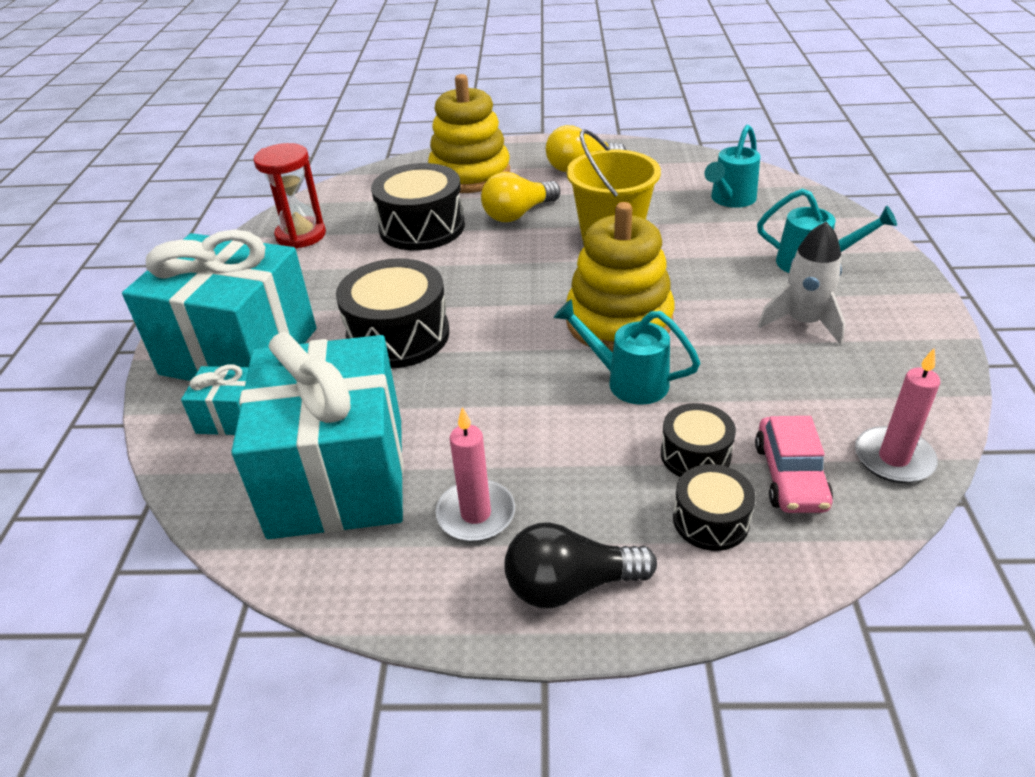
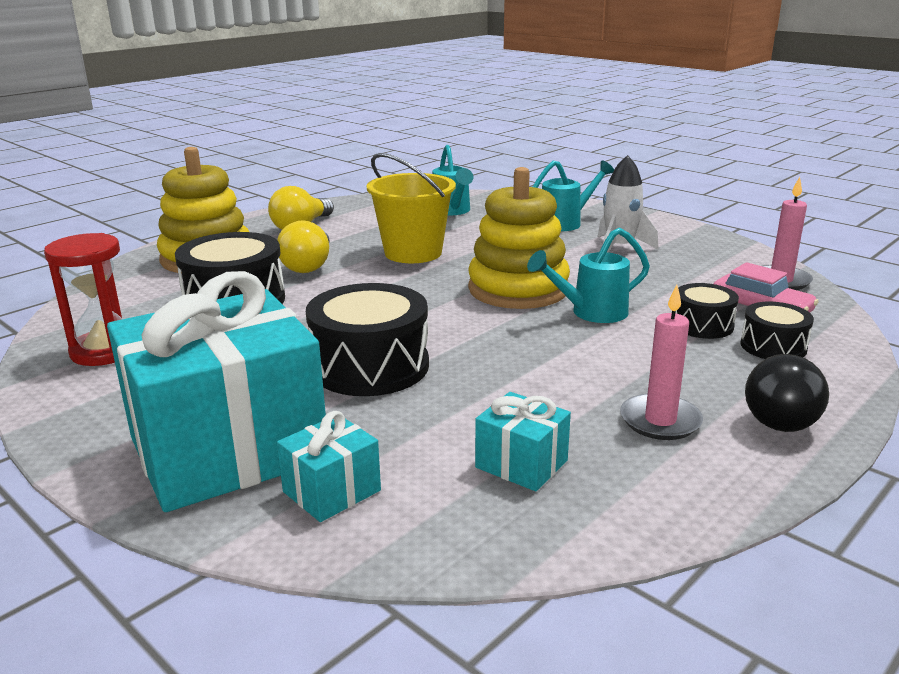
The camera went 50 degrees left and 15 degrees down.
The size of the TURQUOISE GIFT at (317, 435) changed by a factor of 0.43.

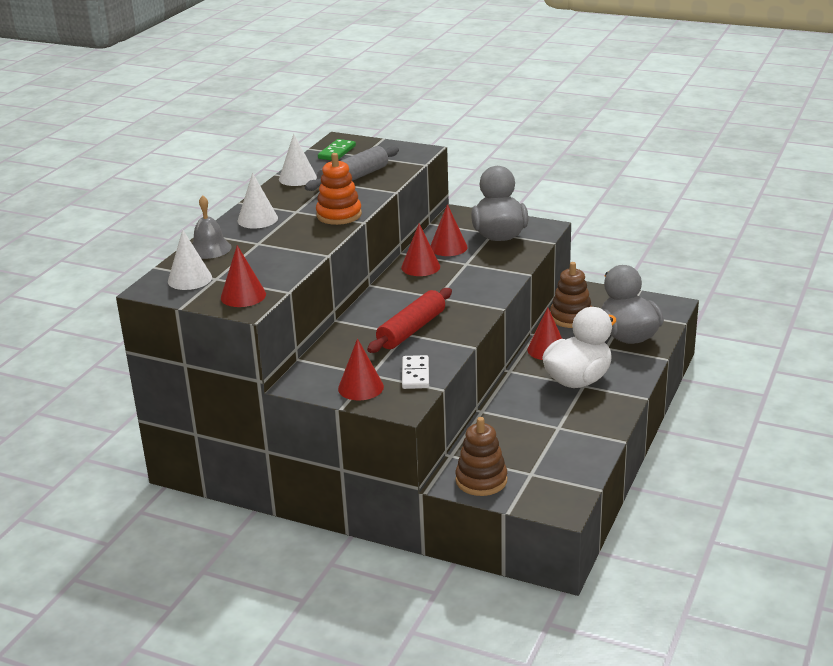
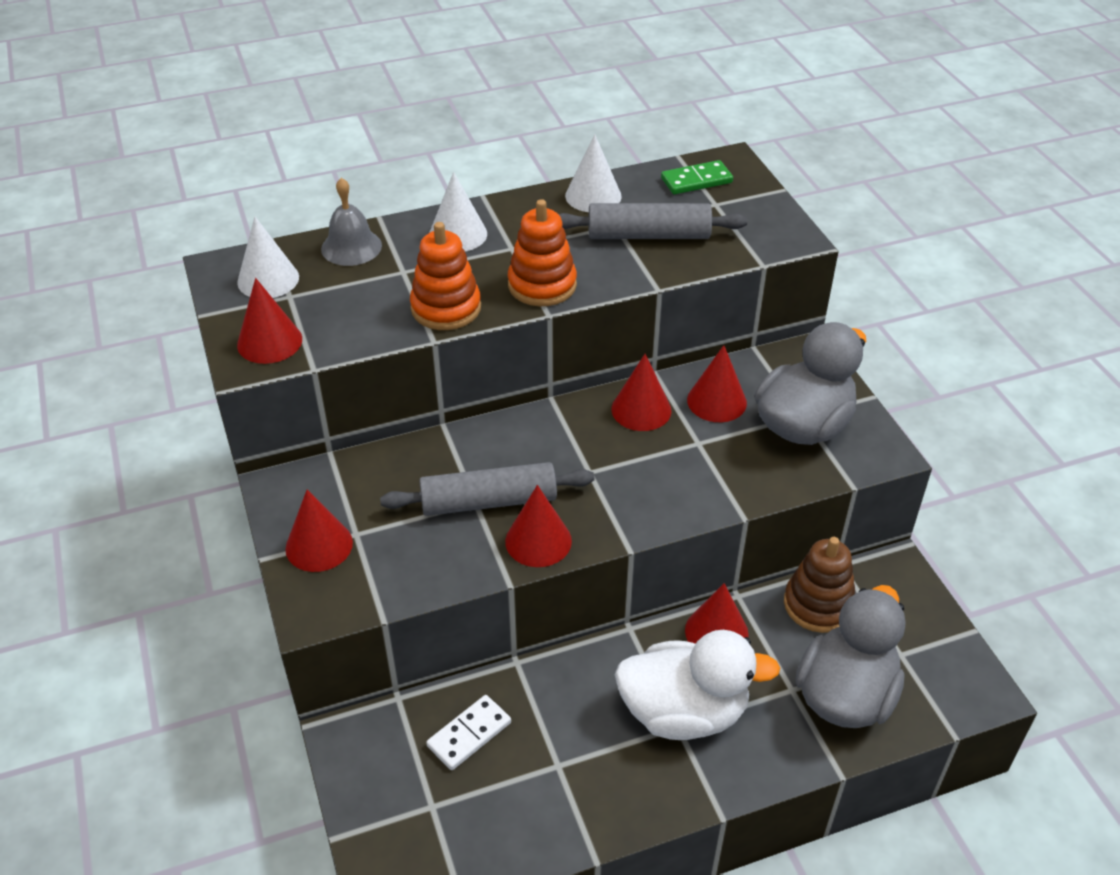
The camera went 45 degrees right and 15 degrees up.
The second view lost the BROWN STACKING TOY at (481, 456).
The second view gained the ORANGE STACKING TOY at (445, 276).
The second view gained the RED CONE at (538, 526).
The WHITE DOMINO ended up elsewhere, having gone from (415, 372) to (468, 732).
What was the RED ROLLING PIN at (409, 320) turned into the GREY ROLLING PIN at (487, 489).

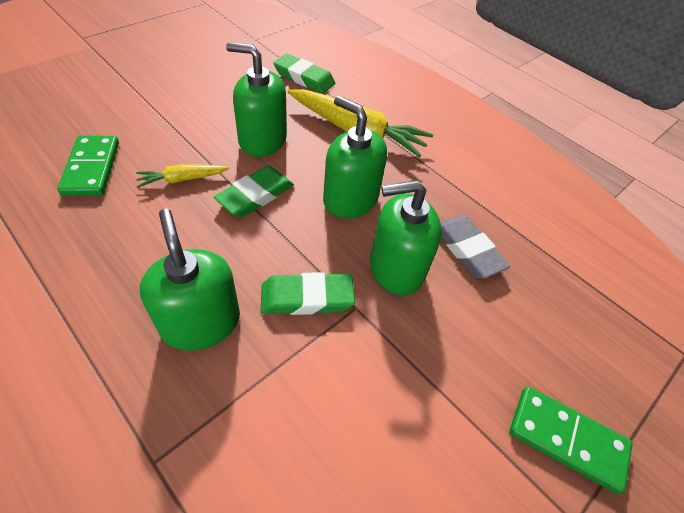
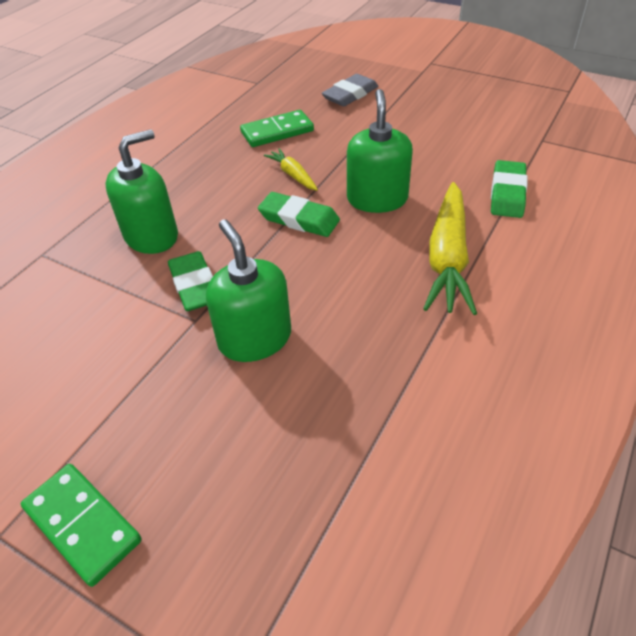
The camera went 80 degrees right and 5 degrees down.
The second view lost the GREEN SOAP DISPENSER at (355, 157).
The GREY ERASER ended up elsewhere, having gone from (475, 247) to (350, 90).
The GREEN DOMINO at (571, 440) ended up facing another way, 60 degrees counterclockwise from before.

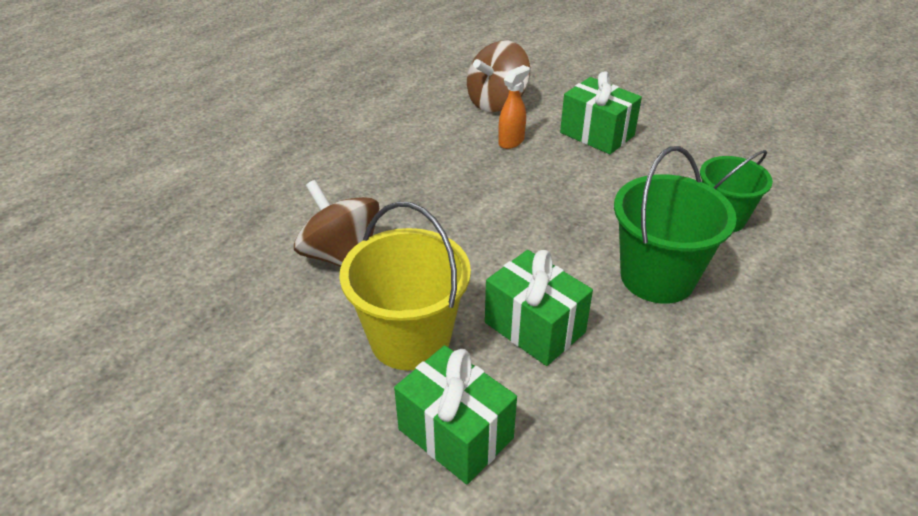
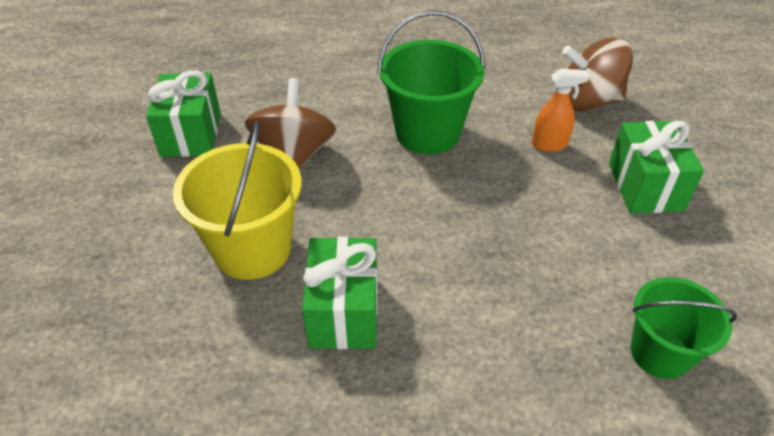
The camera went 45 degrees right and 5 degrees up.
The GREEN GIFT ended up elsewhere, having gone from (455, 415) to (183, 114).
The GREEN BUCKET ended up elsewhere, having gone from (675, 225) to (431, 82).

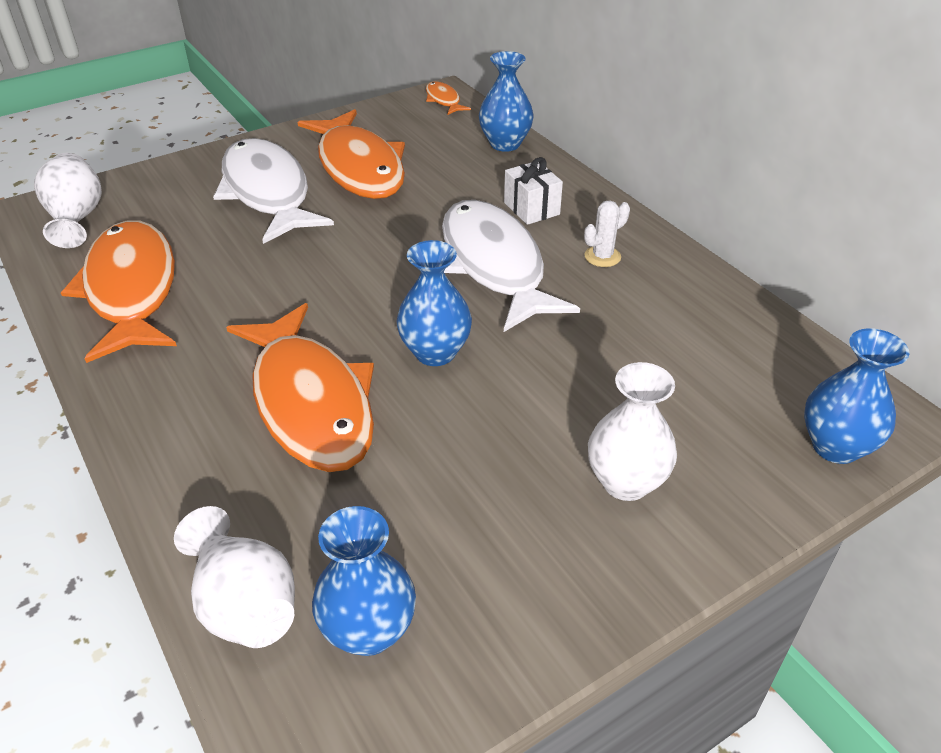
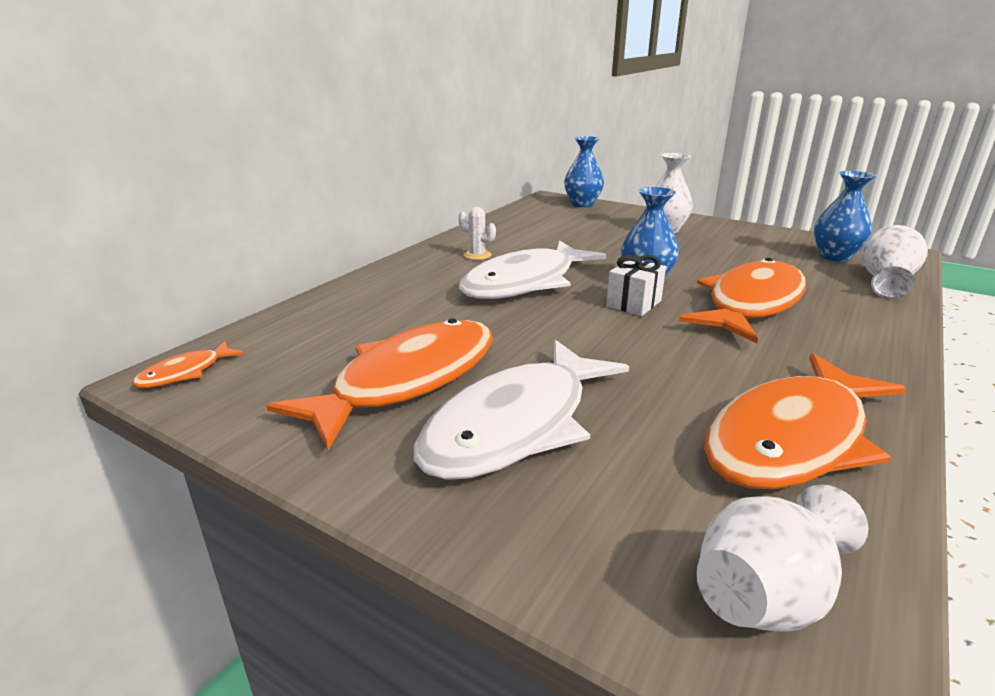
The camera went 115 degrees left and 15 degrees down.
The second view lost the BLUE VASE at (506, 101).
The WHITE GIFT ended up elsewhere, having gone from (533, 191) to (636, 285).

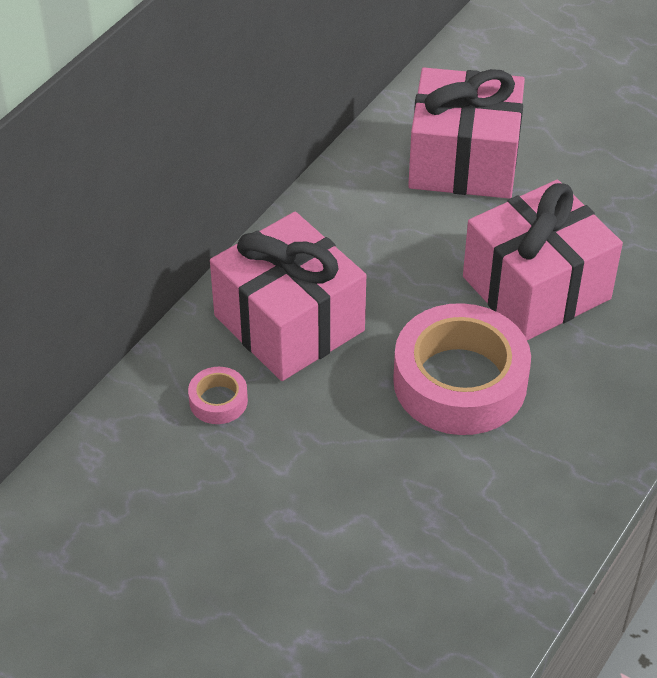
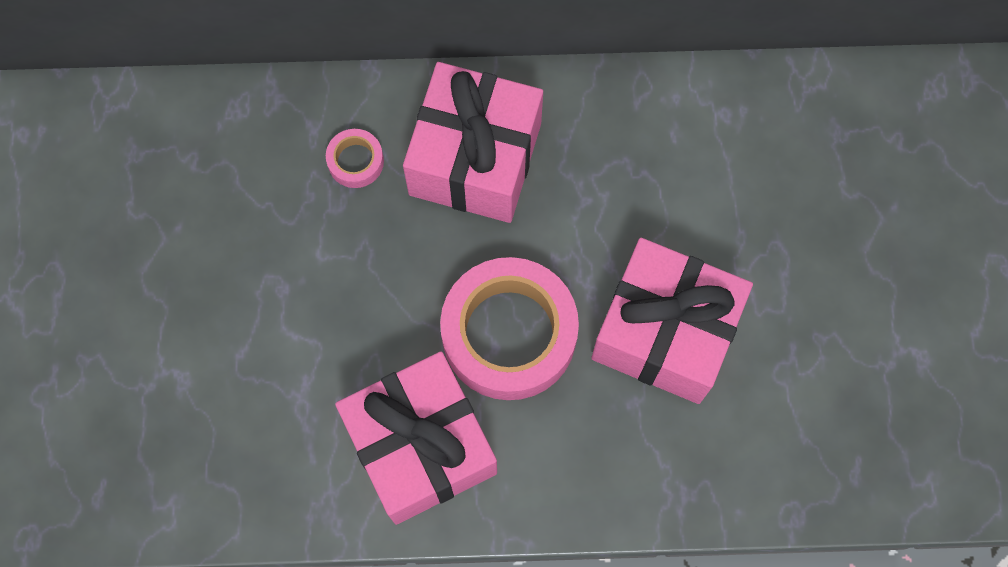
The camera went 55 degrees right and 25 degrees up.
The PINK GIFT ended up elsewhere, having gone from (466, 133) to (416, 438).

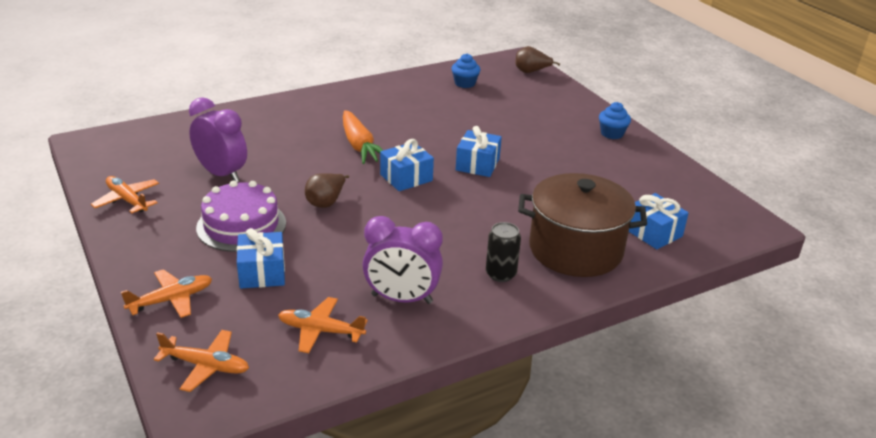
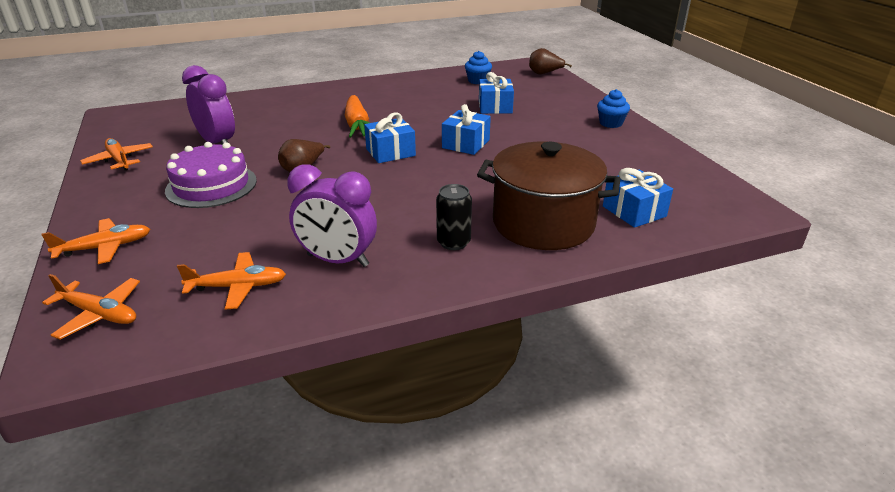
The camera went 10 degrees right and 0 degrees up.
The BLUE GIFT ended up elsewhere, having gone from (261, 258) to (496, 93).
The ORANGE PLANE at (323, 325) ended up facing another way, 150 degrees clockwise from before.

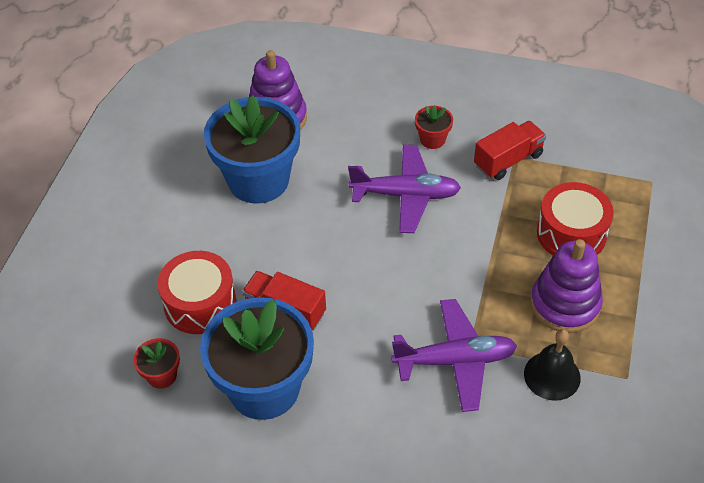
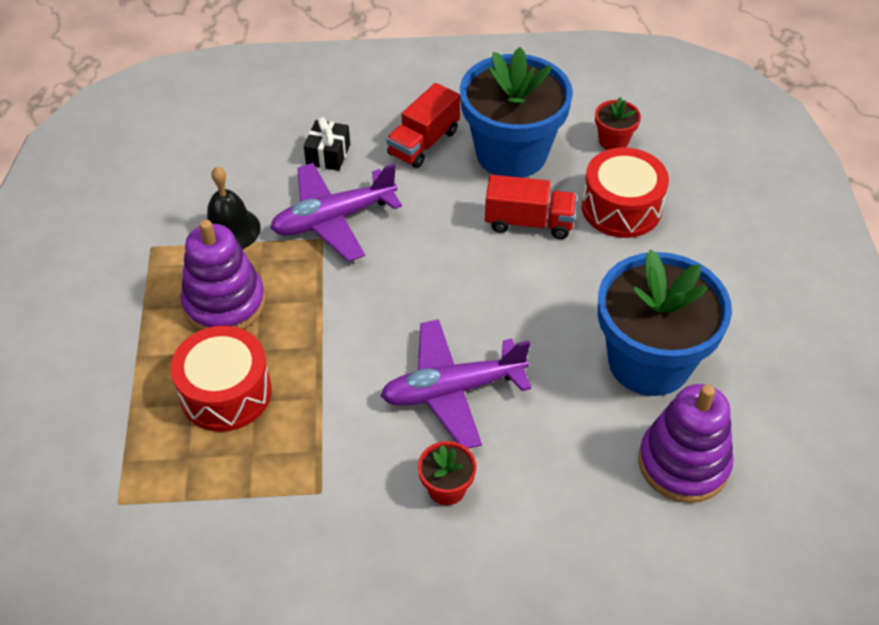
The camera went 160 degrees right and 0 degrees up.
The second view gained the BLACK GIFT at (327, 144).
The RED TRUCK ended up elsewhere, having gone from (510, 150) to (423, 125).

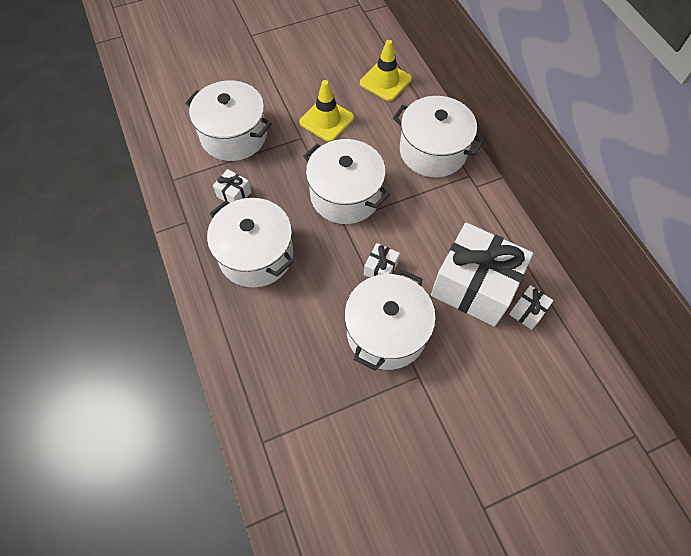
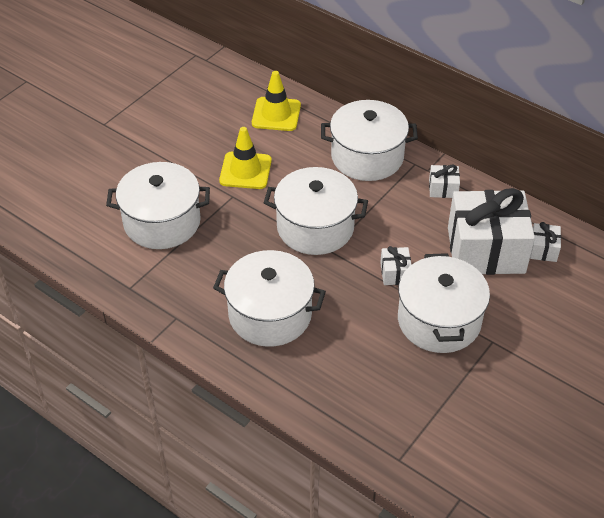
The camera went 30 degrees left and 15 degrees down.
The WHITE GIFT ended up elsewhere, having gone from (232, 186) to (444, 181).

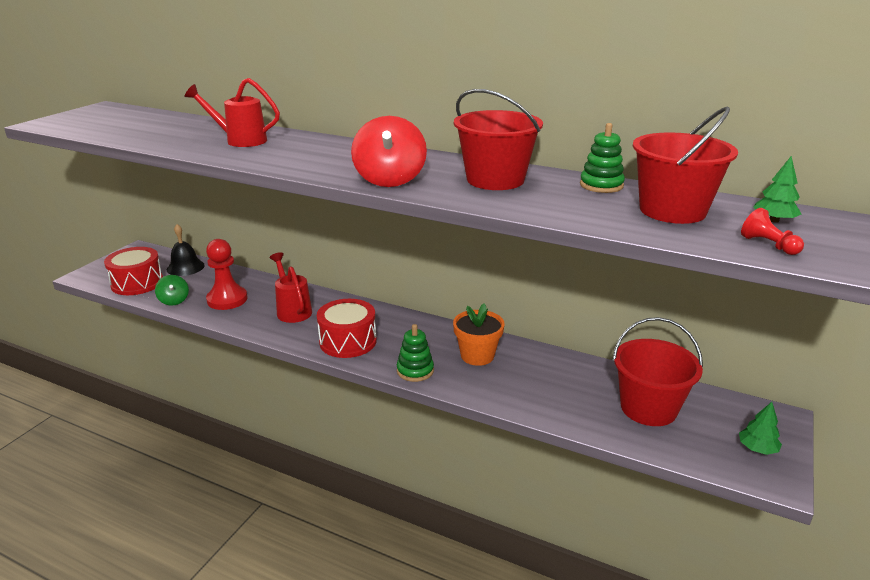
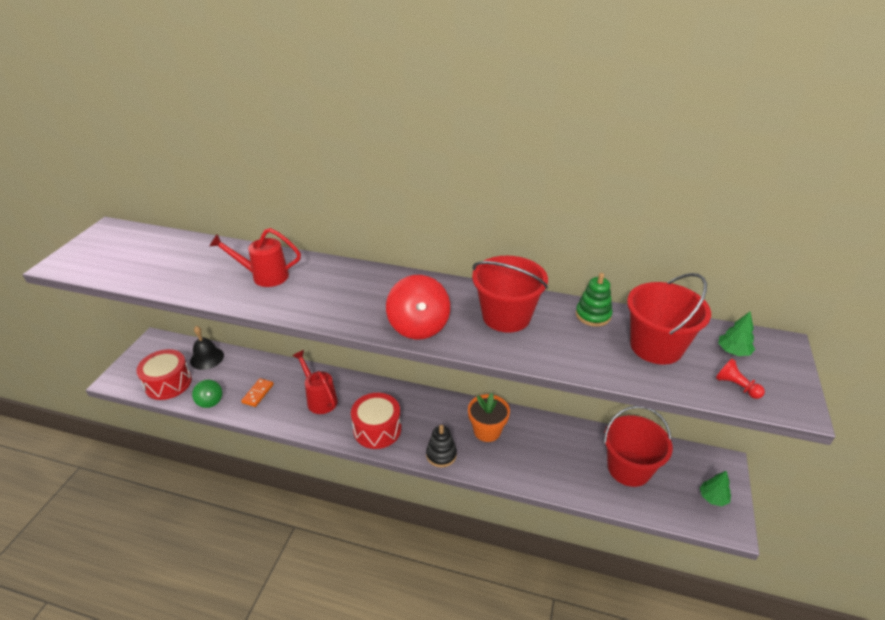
The camera went 10 degrees left and 10 degrees up.
Where the RED PAWN stood at (226, 274), the ORANGE DOMINO came to stand at (257, 392).
What was the GREEN STACKING TOY at (415, 353) turned into the BLACK STACKING TOY at (441, 446).

